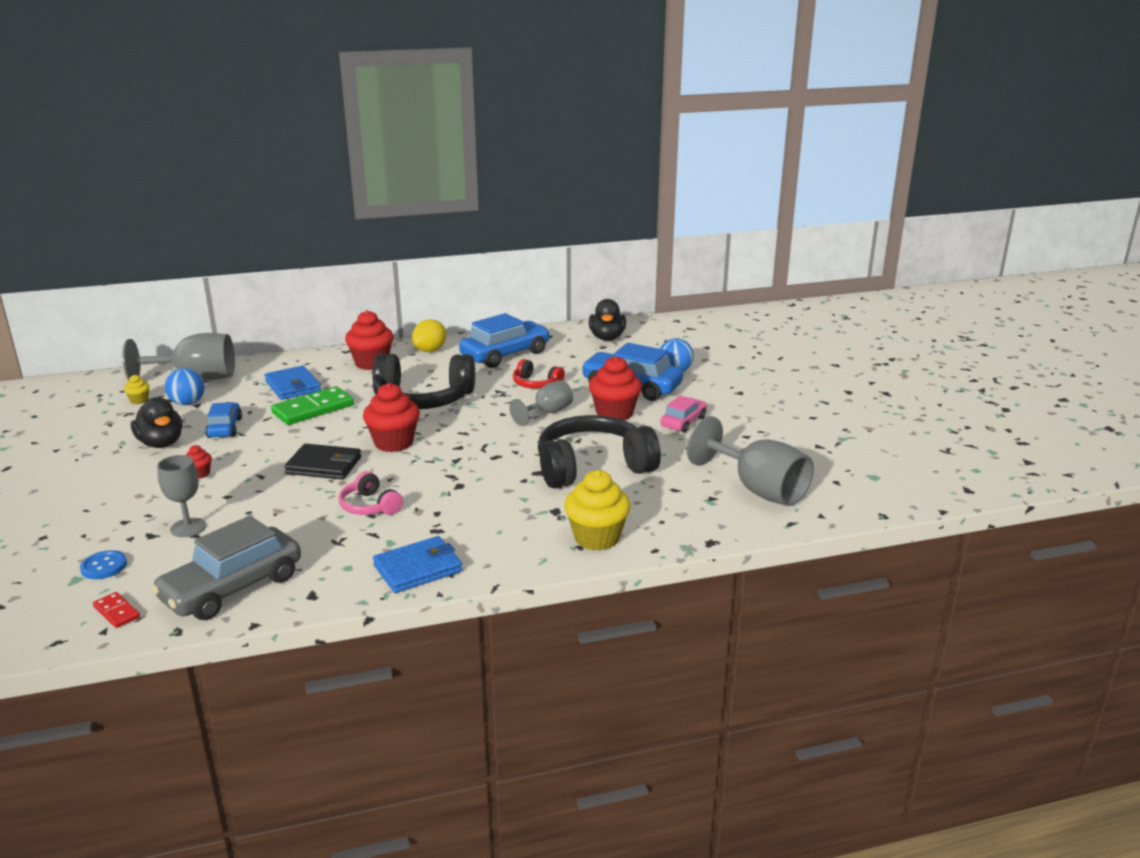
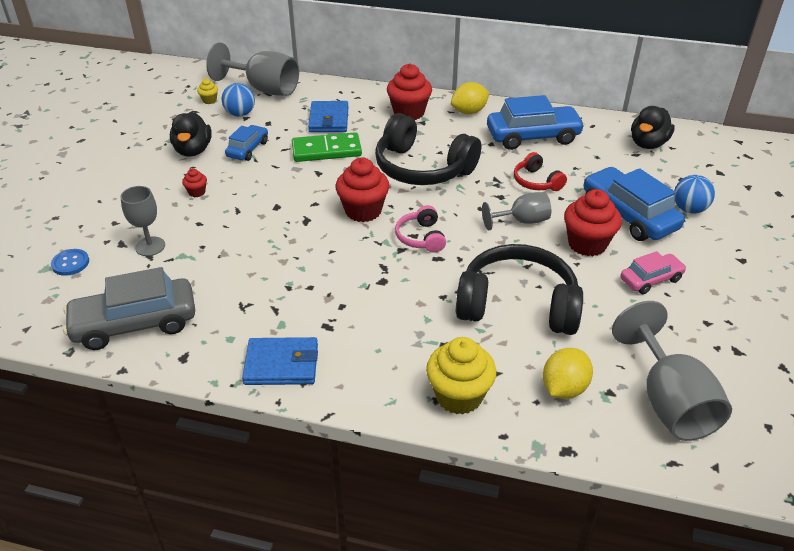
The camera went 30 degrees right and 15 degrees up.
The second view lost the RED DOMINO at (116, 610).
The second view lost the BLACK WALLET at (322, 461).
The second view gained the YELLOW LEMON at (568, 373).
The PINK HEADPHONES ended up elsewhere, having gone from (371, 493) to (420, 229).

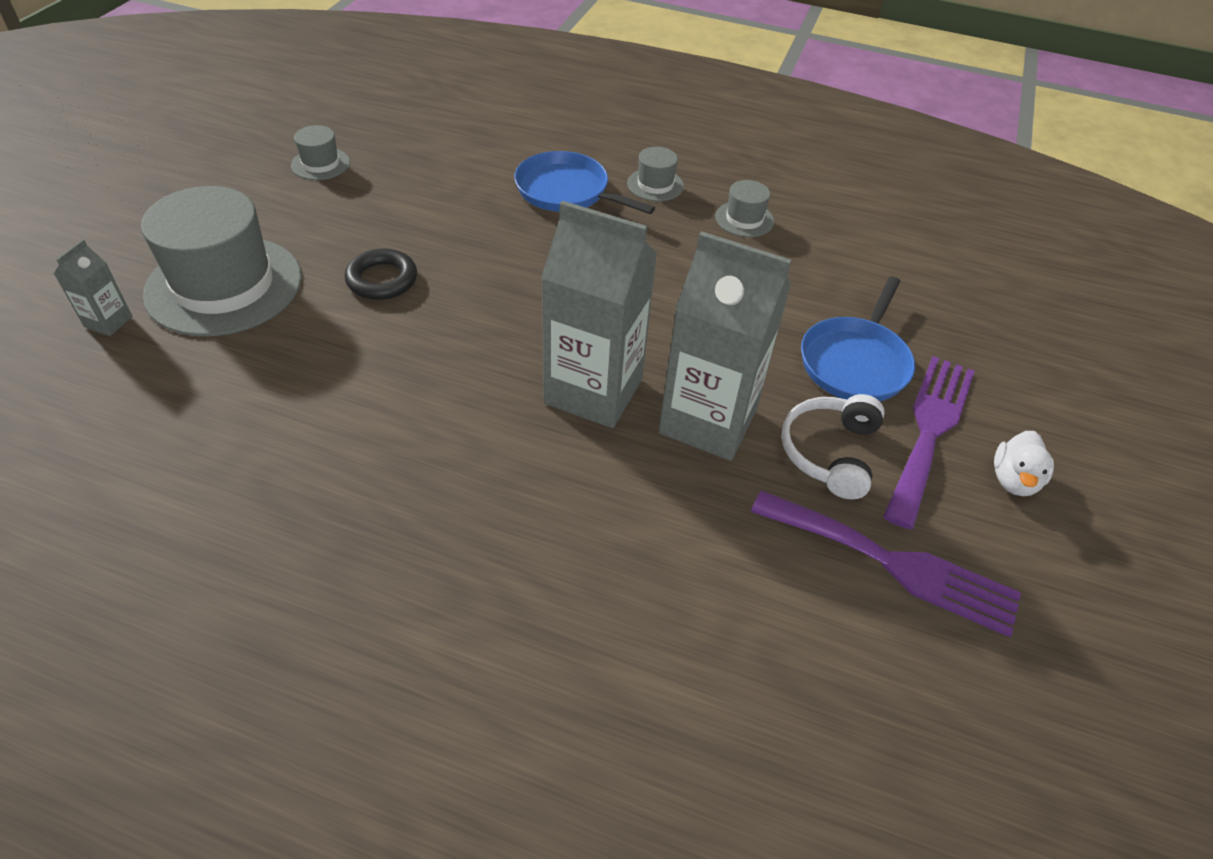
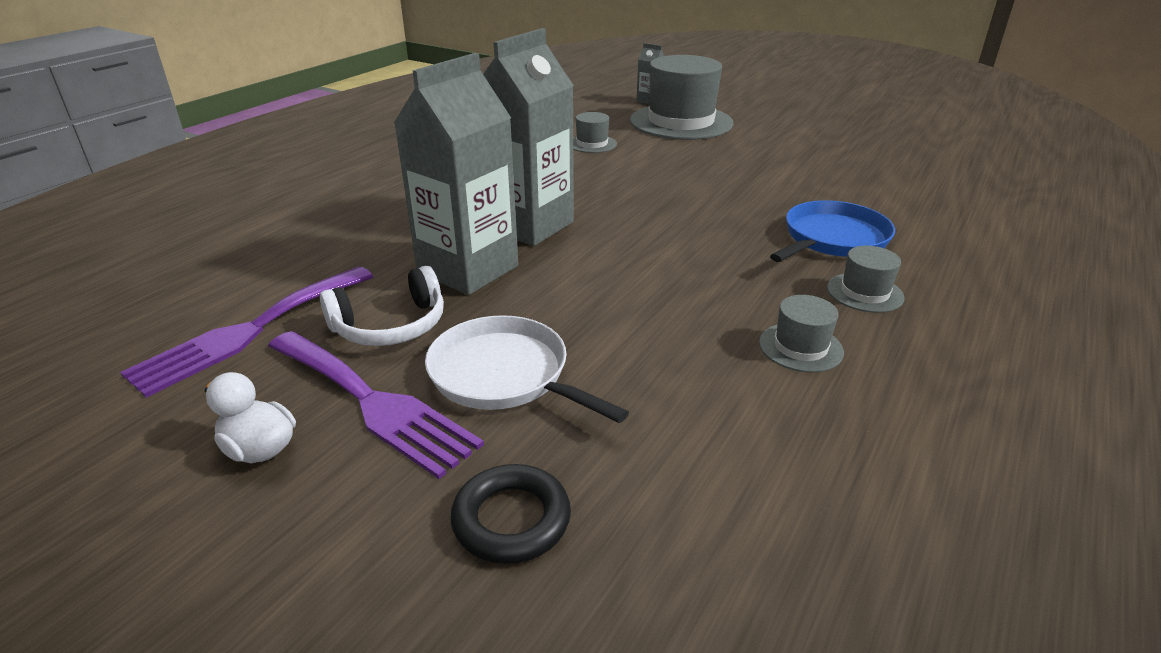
The camera went 105 degrees right and 15 degrees down.
The GREY HAT ended up elsewhere, having gone from (320, 152) to (595, 132).
The BLACK RING ended up elsewhere, having gone from (381, 274) to (510, 514).
What was the BLUE PAN at (858, 338) turned into the WHITE PAN at (527, 369).
The WHITE HEADPHONES at (833, 446) ended up facing another way, 120 degrees clockwise from before.

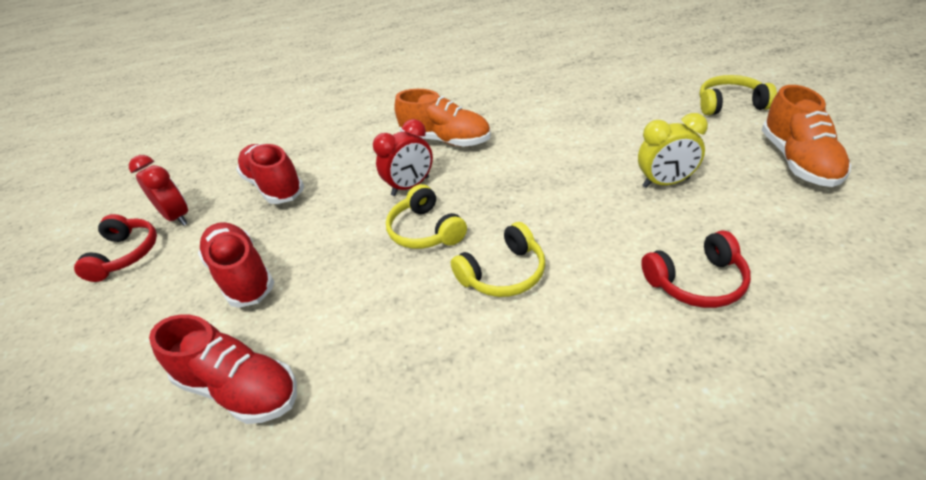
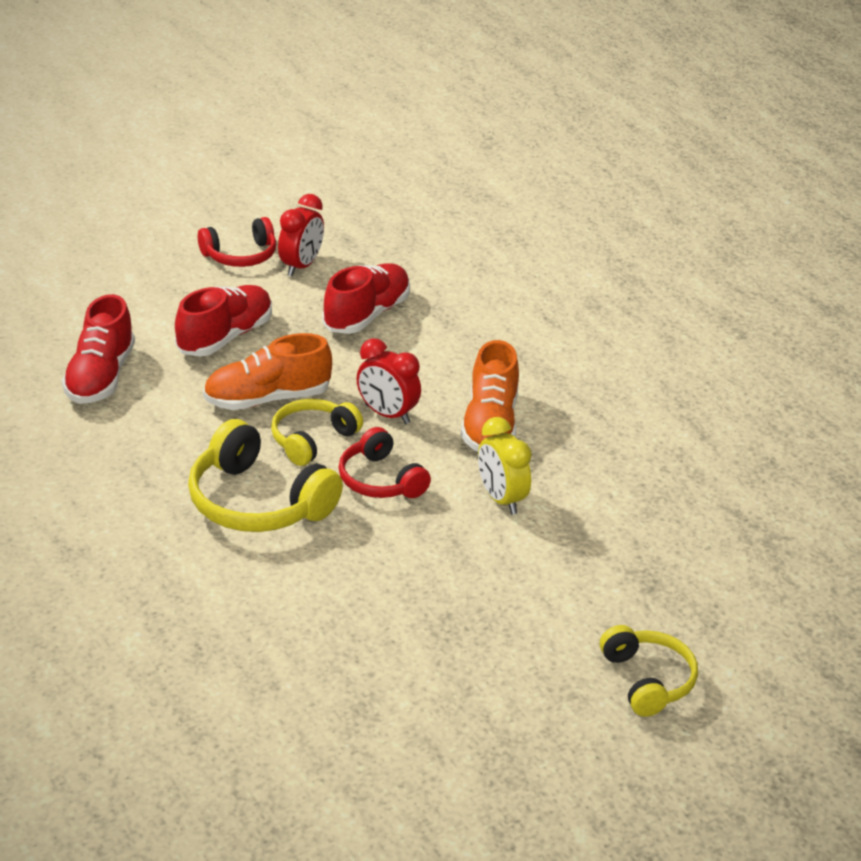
The camera went 65 degrees right and 5 degrees down.
The YELLOW CLOCK ended up elsewhere, having gone from (673, 150) to (505, 465).
The RED HEADPHONES ended up elsewhere, having gone from (696, 269) to (385, 462).
The ORANGE SHOE ended up elsewhere, having gone from (807, 136) to (267, 371).
The size of the YELLOW HEADPHONES at (498, 259) changed by a factor of 1.58.

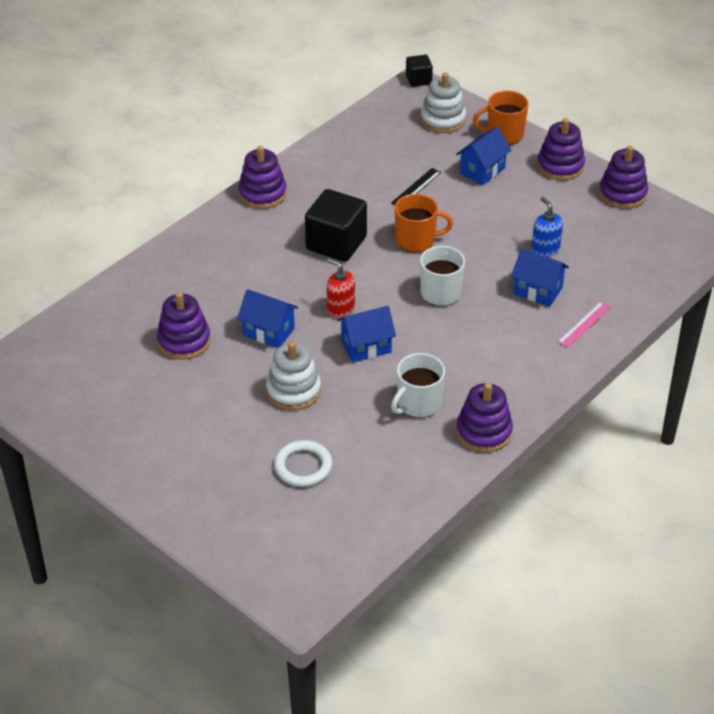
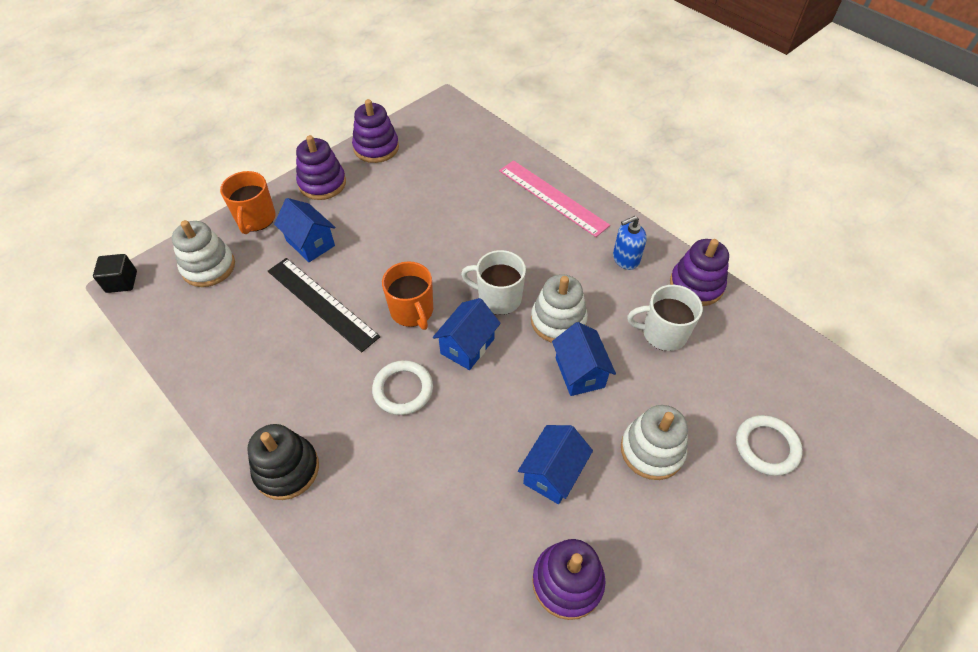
The camera went 85 degrees left and 10 degrees up.
The second view lost the RED SOAP DISPENSER at (341, 288).
The second view gained the WHITE STACKING TOY at (559, 308).
The BLUE HOUSE ended up elsewhere, having gone from (540, 277) to (467, 334).
The BLUE SOAP DISPENSER ended up elsewhere, having gone from (547, 227) to (630, 243).
Where the BLACK CUBE stood at (336, 225), the WHITE RING came to stand at (402, 387).
What was the PURPLE STACKING TOY at (262, 177) turned into the BLACK STACKING TOY at (283, 462).
The WHITE MUG at (418, 385) ended up facing another way, 135 degrees clockwise from before.
The ORANGE MUG at (424, 223) ended up facing another way, 150 degrees clockwise from before.
The size of the BLACK RULER at (416, 186) changed by a factor of 1.84.
The size of the PINK RULER at (584, 325) changed by a factor of 1.84.

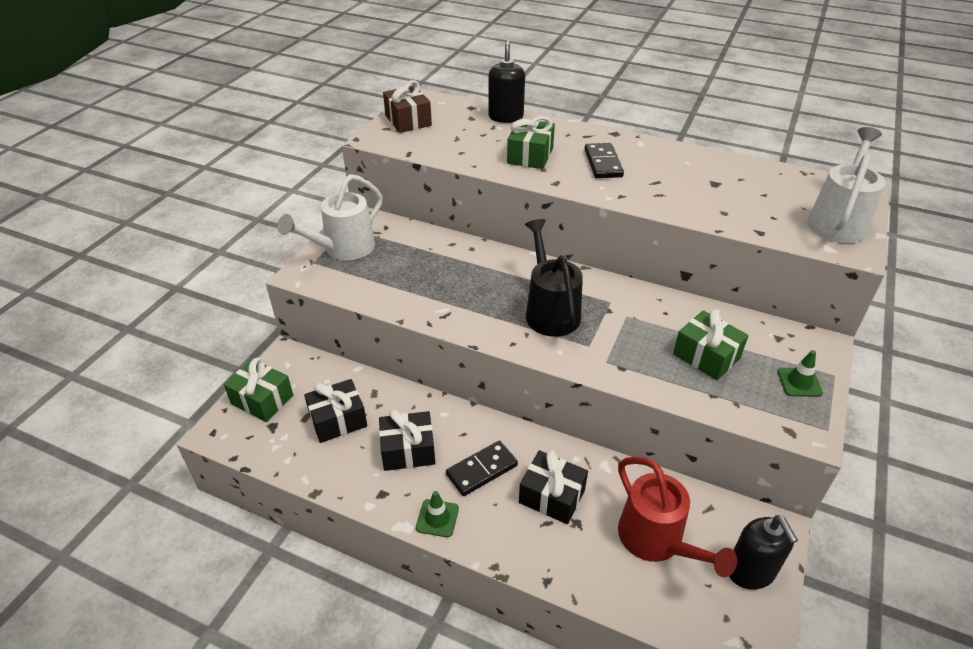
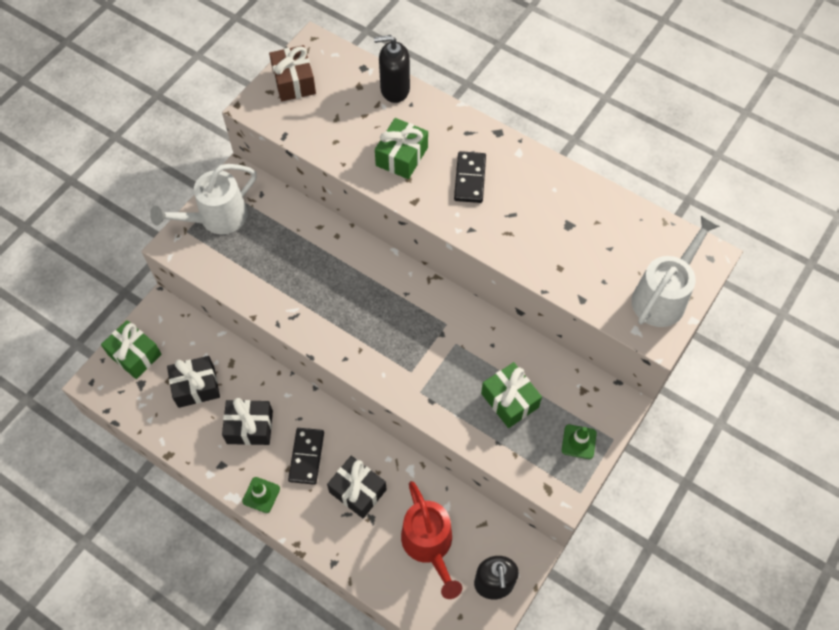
The camera went 10 degrees right and 20 degrees up.
The second view lost the BLACK WATERING CAN at (554, 278).
The BLACK DOMINO at (482, 468) ended up facing another way, 60 degrees counterclockwise from before.
The BLACK SOAP DISPENSER at (506, 81) ended up facing another way, 105 degrees counterclockwise from before.

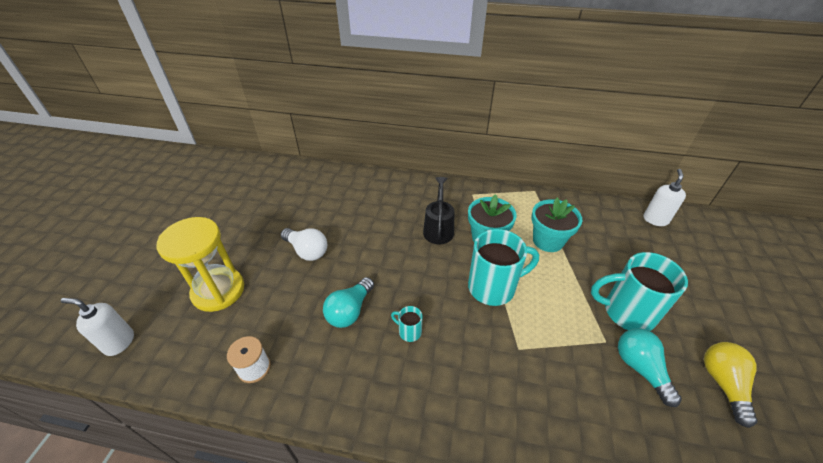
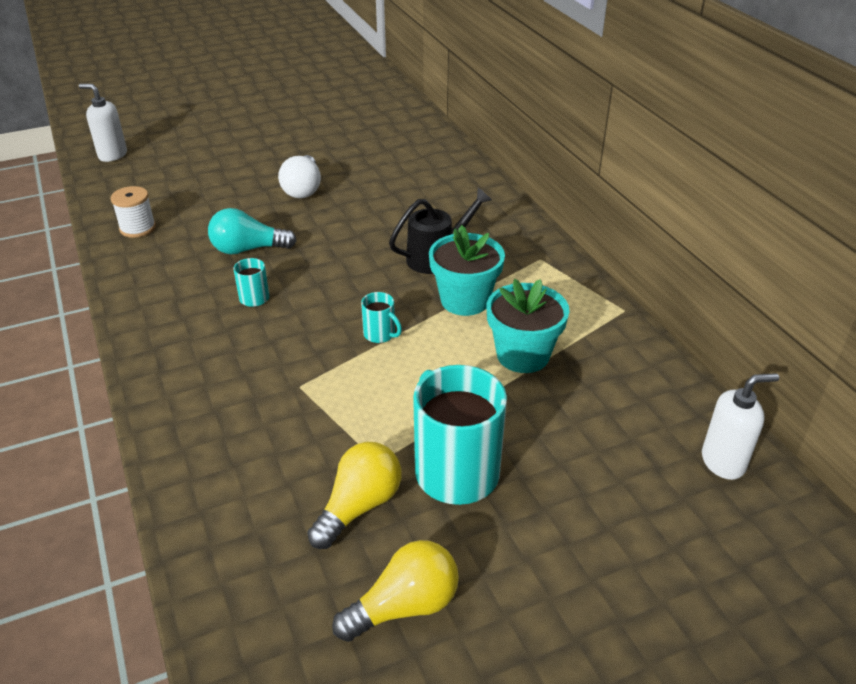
The camera went 55 degrees right and 5 degrees down.
The second view lost the YELLOW HOURGLASS at (200, 264).
What was the TURQUOISE LIGHT BULB at (650, 367) turned into the YELLOW LIGHT BULB at (354, 495).
The WHITE SOAP DISPENSER at (97, 327) ended up facing another way, 45 degrees counterclockwise from before.
The size of the TURQUOISE MUG at (503, 267) changed by a factor of 0.45.

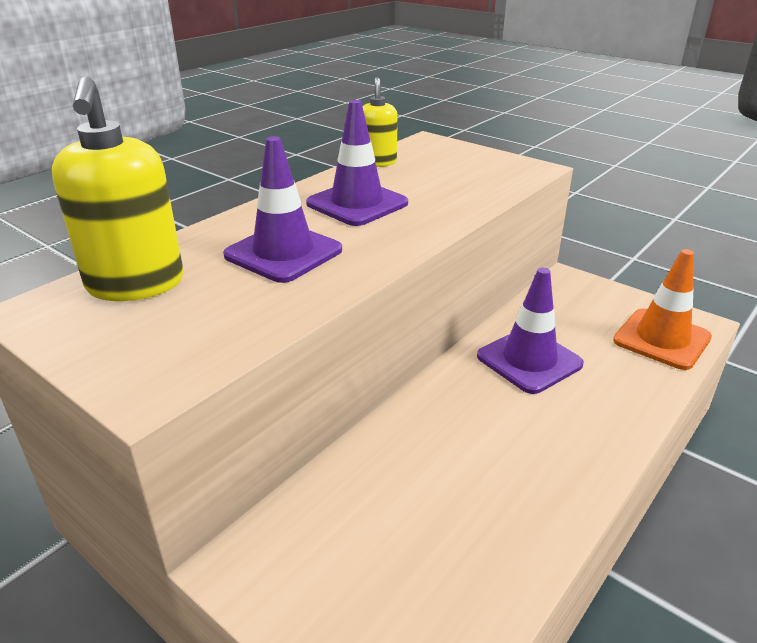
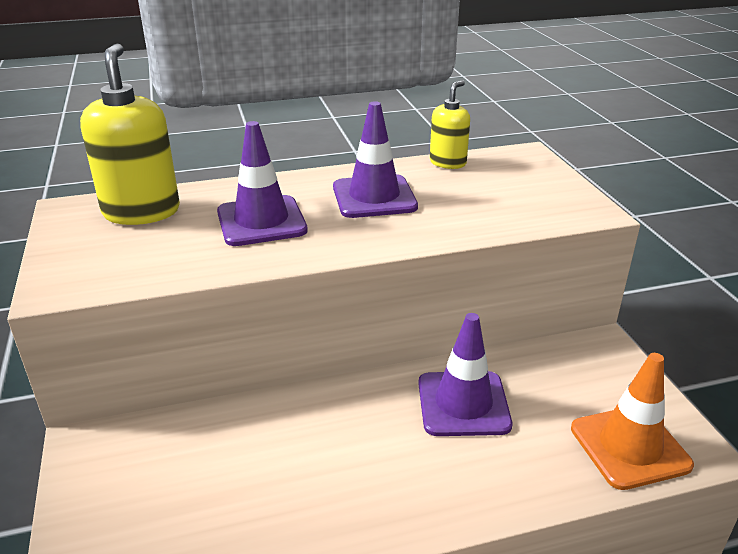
The camera went 35 degrees right and 0 degrees up.
The YELLOW SOAP DISPENSER at (118, 189) ended up facing another way, 150 degrees clockwise from before.

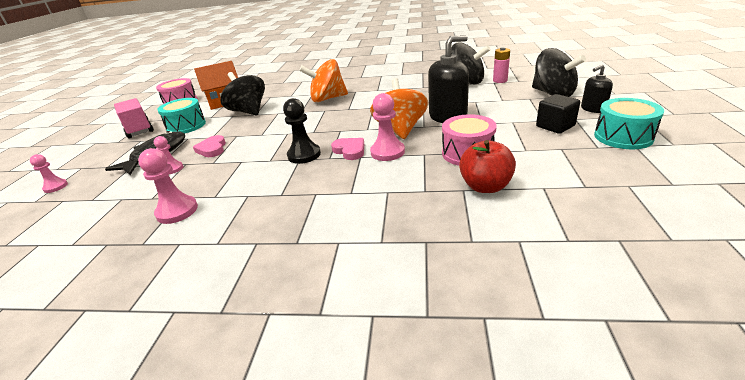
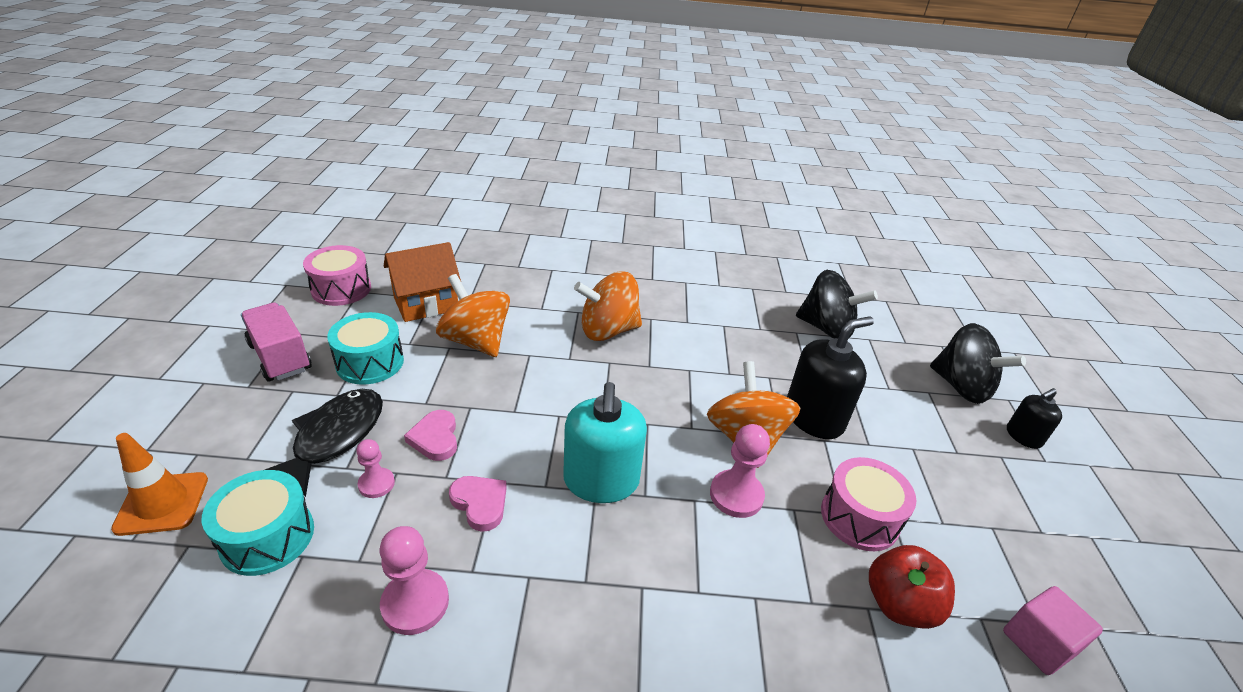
The camera went 10 degrees left and 5 degrees up.
The second view lost the PINK BATTERY at (501, 65).
The second view lost the BLACK CUBE at (558, 114).
The second view gained the PINK CUBE at (1053, 630).
The PINK HEART ended up elsewhere, having gone from (347, 149) to (478, 504).
The TURQUOISE DRUM ended up elsewhere, having gone from (629, 123) to (258, 523).
Where the PINK PAWN stood at (49, 173), the ORANGE TRAFFIC CONE came to stand at (159, 484).
Where the BLACK PAWN stood at (302, 131), the TURQUOISE SOAP DISPENSER came to stand at (605, 442).
What was the BLACK SPINNING TOP at (242, 94) turned into the ORANGE SPINNING TOP at (473, 315).

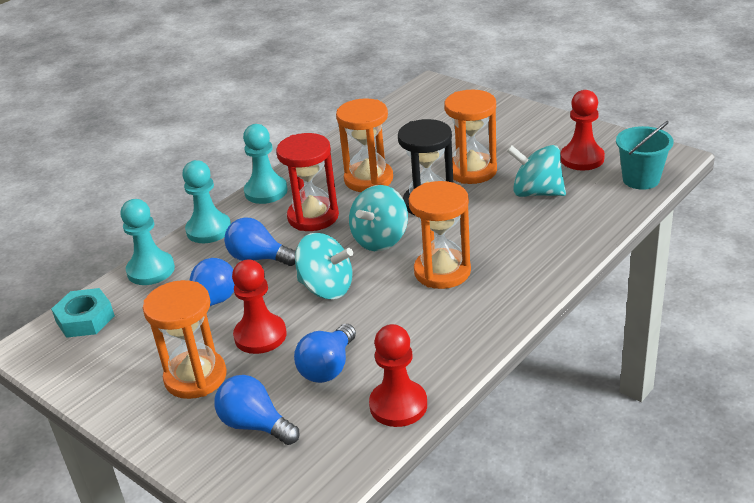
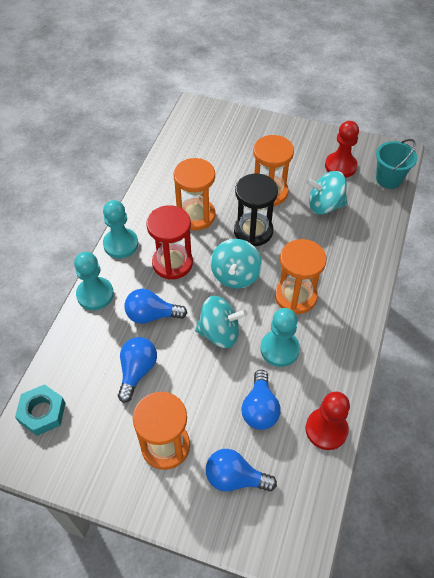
The camera went 25 degrees left and 20 degrees up.
The second view lost the RED PAWN at (259, 307).
The TURQUOISE PAWN ended up elsewhere, having gone from (147, 242) to (280, 337).

